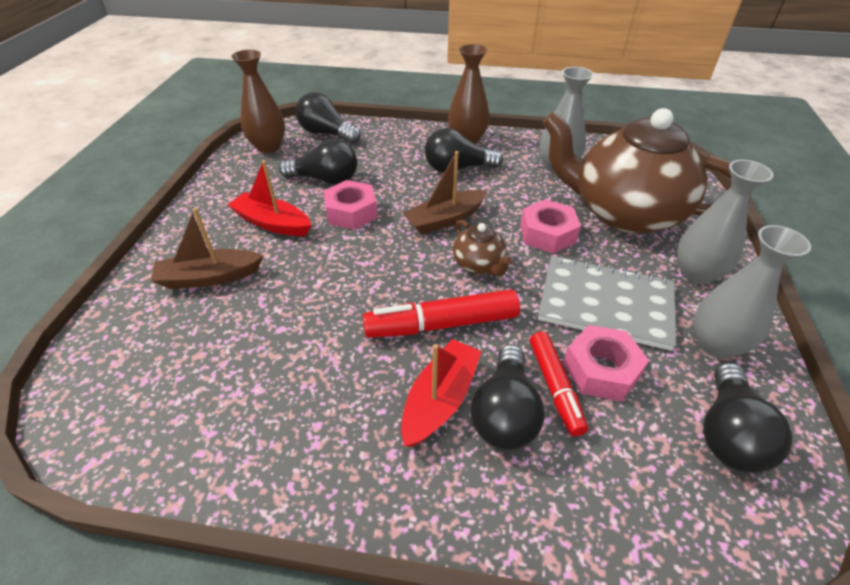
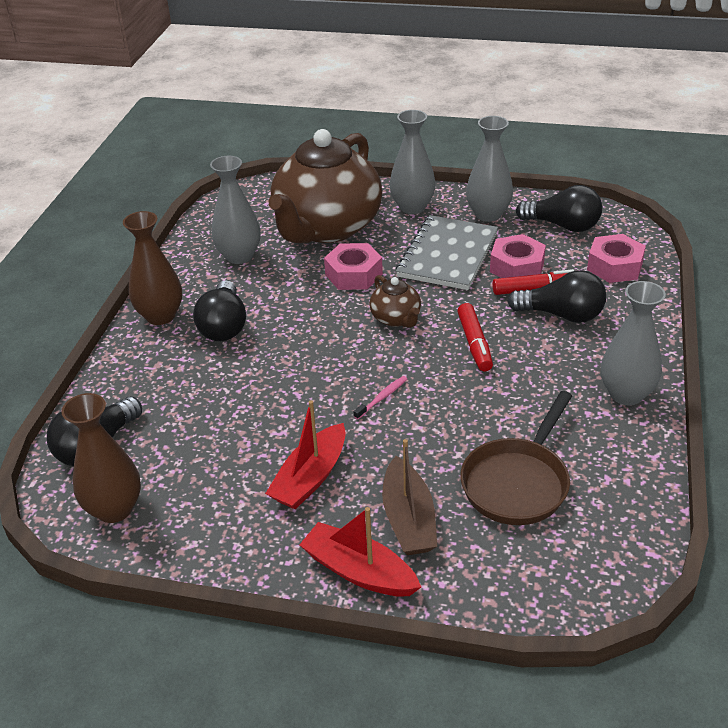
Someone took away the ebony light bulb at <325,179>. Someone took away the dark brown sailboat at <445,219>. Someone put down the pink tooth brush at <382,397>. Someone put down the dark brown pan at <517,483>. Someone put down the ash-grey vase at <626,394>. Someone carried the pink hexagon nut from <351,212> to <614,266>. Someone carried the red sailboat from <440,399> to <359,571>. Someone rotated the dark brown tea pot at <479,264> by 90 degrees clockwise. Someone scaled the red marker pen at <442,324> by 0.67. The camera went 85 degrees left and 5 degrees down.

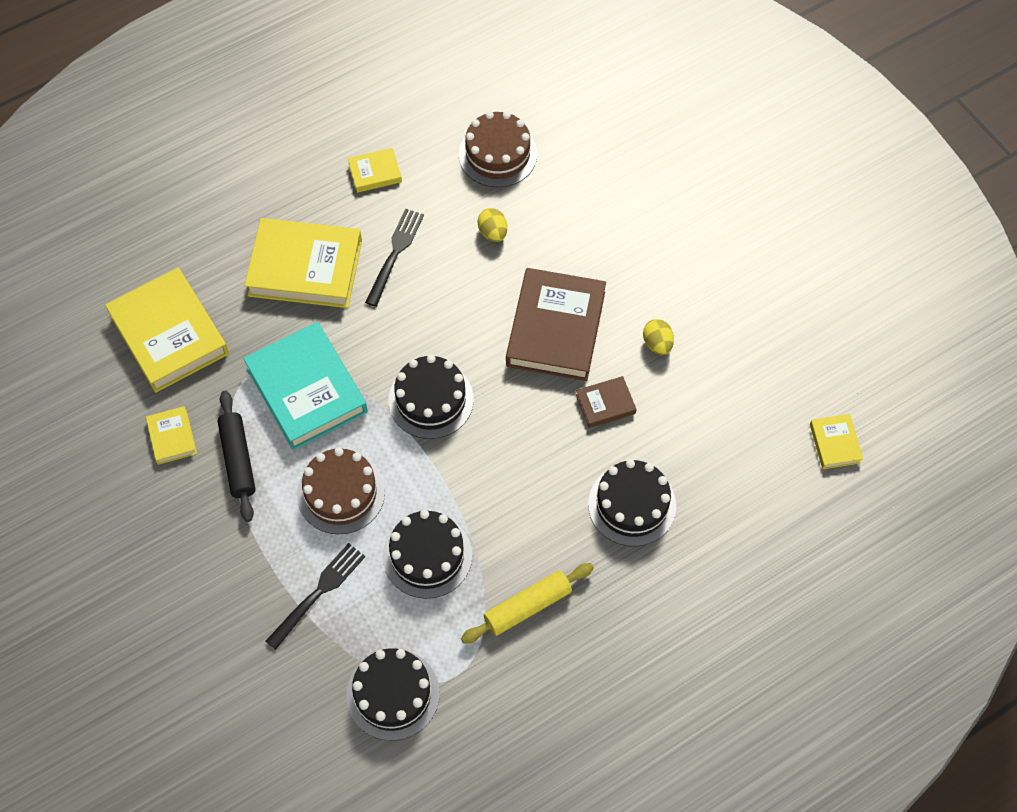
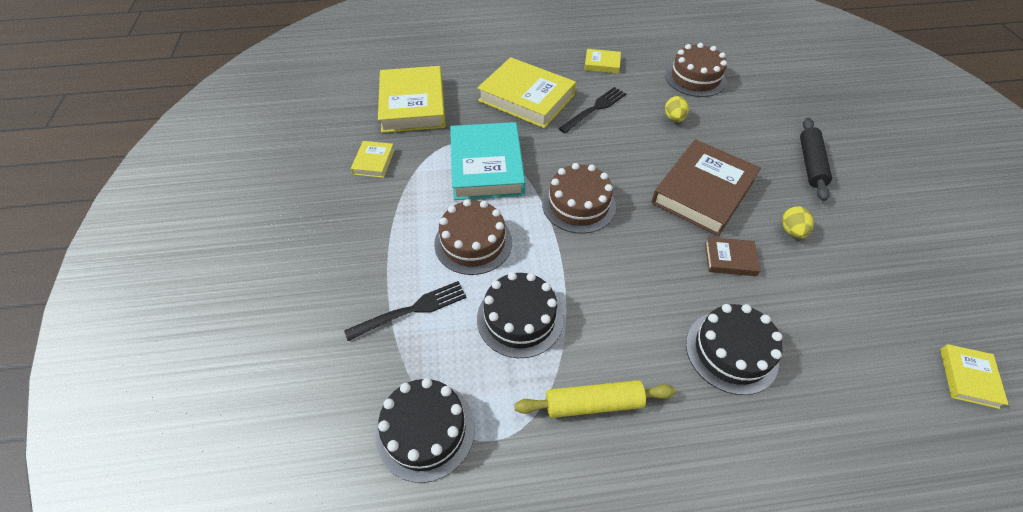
Someone carried the ebony dough roller from <238,460> to <810,164>. Someone repainted the ebony cake at <431,400>, which became the dark brown cake at <578,204>. The camera went 25 degrees right and 10 degrees down.

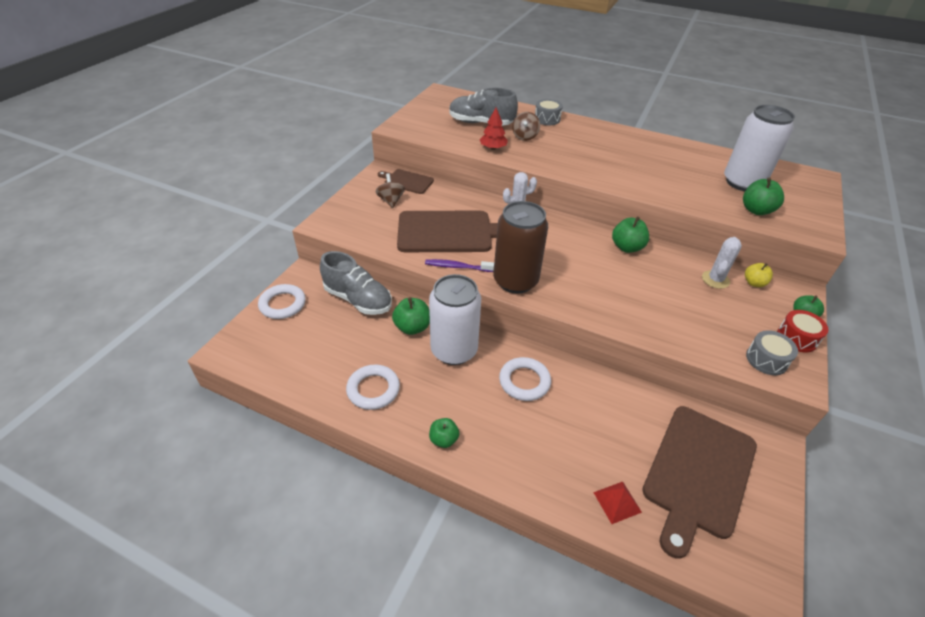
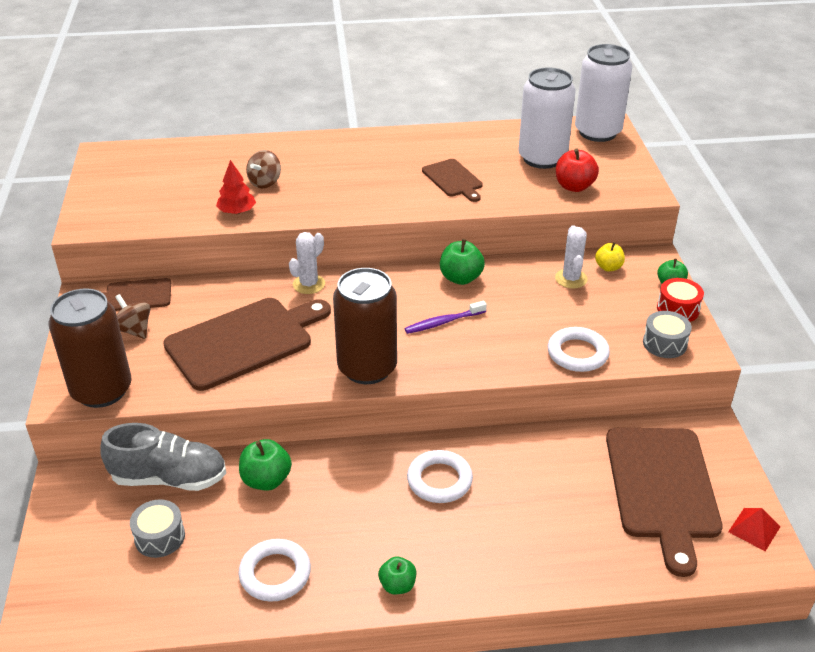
Someone took away the ash-grey lace-up shoe at <481,123>. Someone put down the dark brown tin at <102,390>. Someone put down the dark brown cutting board at <453,179>. Someone carried the white torus from <282,304> to <577,353>. Someone carried the royal purple tooth brush from <457,267> to <443,322>. Someone carried the white tin from <454,350> to <597,132>. Someone carried the ash-grey drum from <547,119> to <160,537>. Someone carried the red solid pyramid from <617,502> to <754,529>. Someone repainted the leaf-green apple at <756,210>, which became the red apple at <574,186>. Someone rotated the dark brown whirligig at <524,136> by 45 degrees clockwise. The camera went 30 degrees left and 5 degrees down.

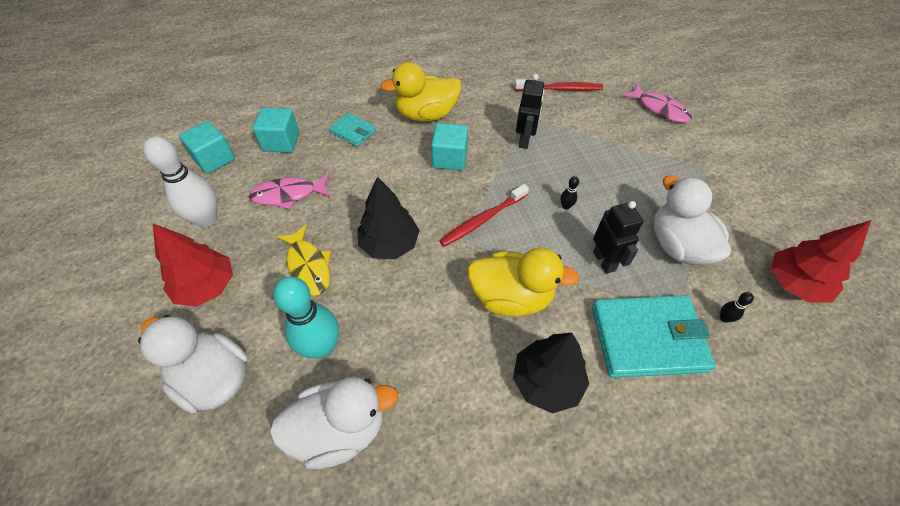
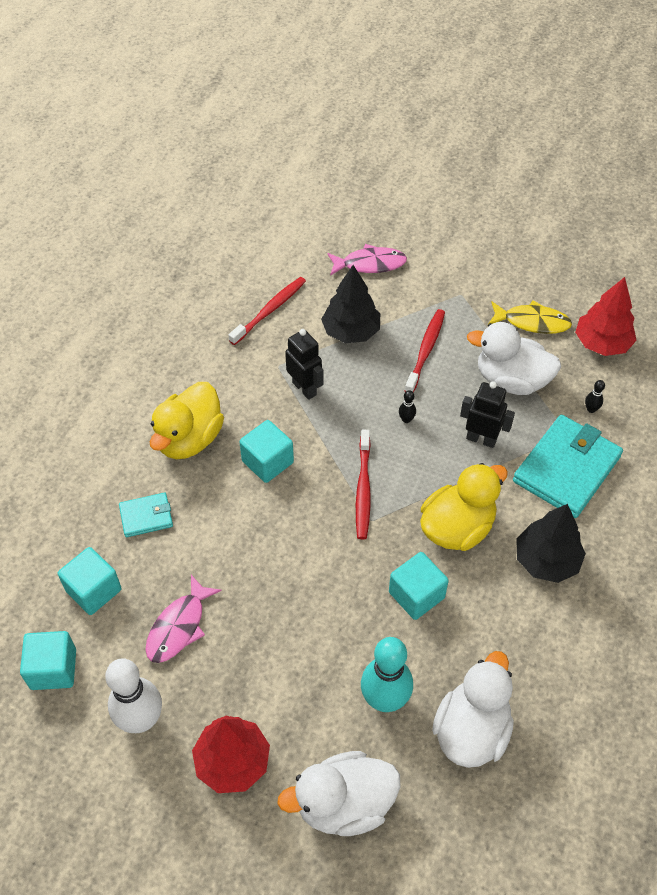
Someone put down the aqua solid cube at <416,595>. Someone put down the red tooth brush at <426,350>. Someone carried the yellow fish from <308,266> to <532,322>. Someone carried the ebony tree from <389,244> to <351,331>. The camera went 50 degrees left and 0 degrees up.

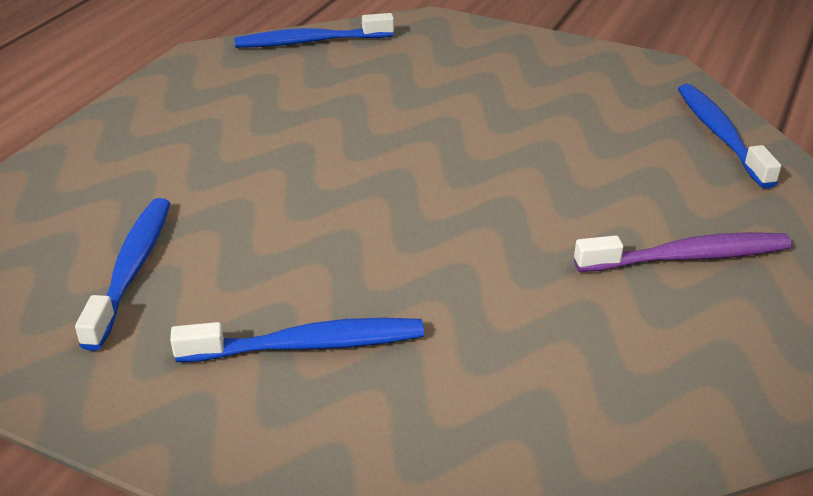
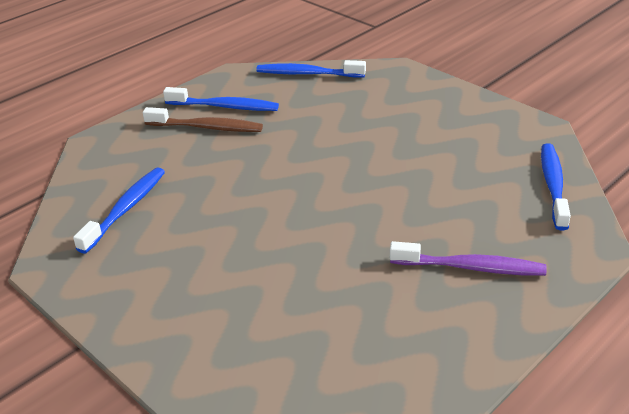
Someone put down the dark brown tooth brush at <207,127>. Someone carried the royal blue tooth brush from <308,345> to <225,107>. The camera went 20 degrees right and 0 degrees up.

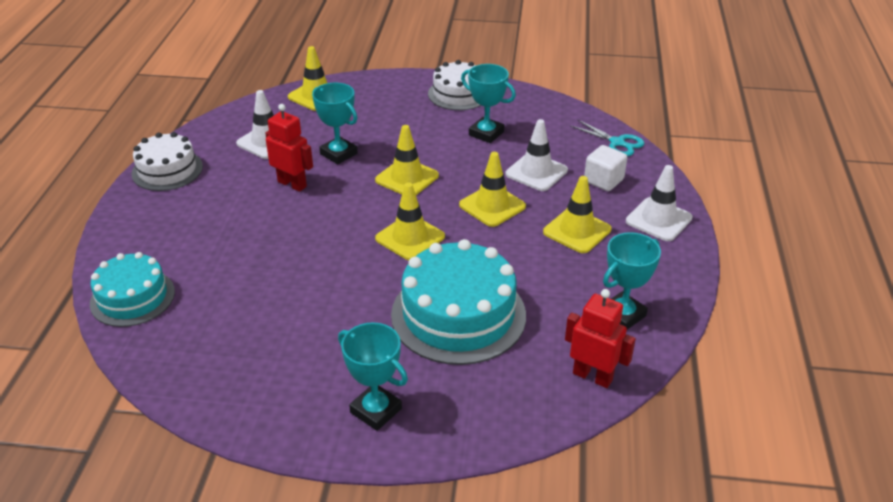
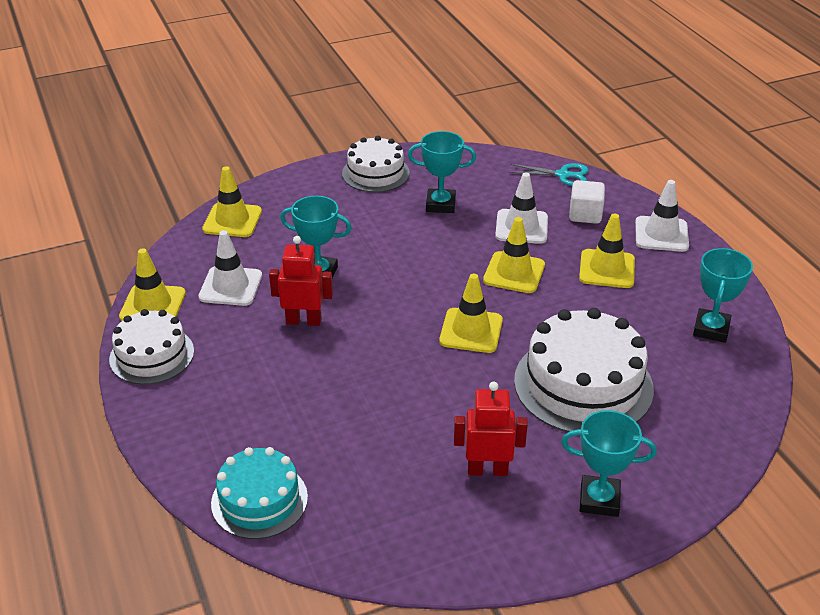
Someone carried the yellow traffic cone from <407,178> to <153,305>. Someone carried the red robot figure from <592,376> to <487,470>. Someone repainted the aqua cake at <458,314>, which became the white cake at <583,384>. The camera went 30 degrees left and 0 degrees up.

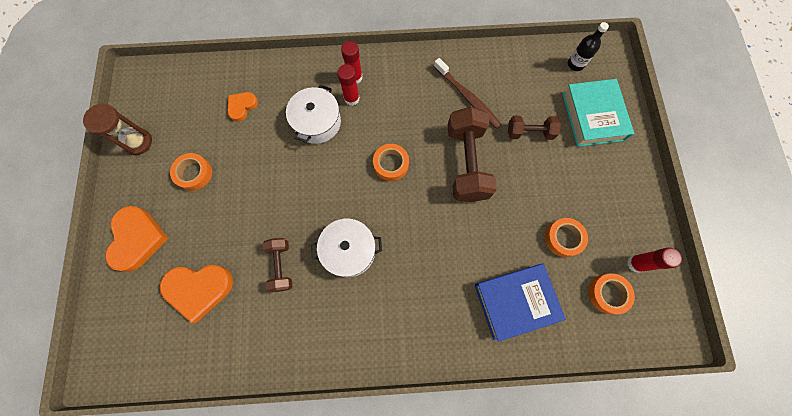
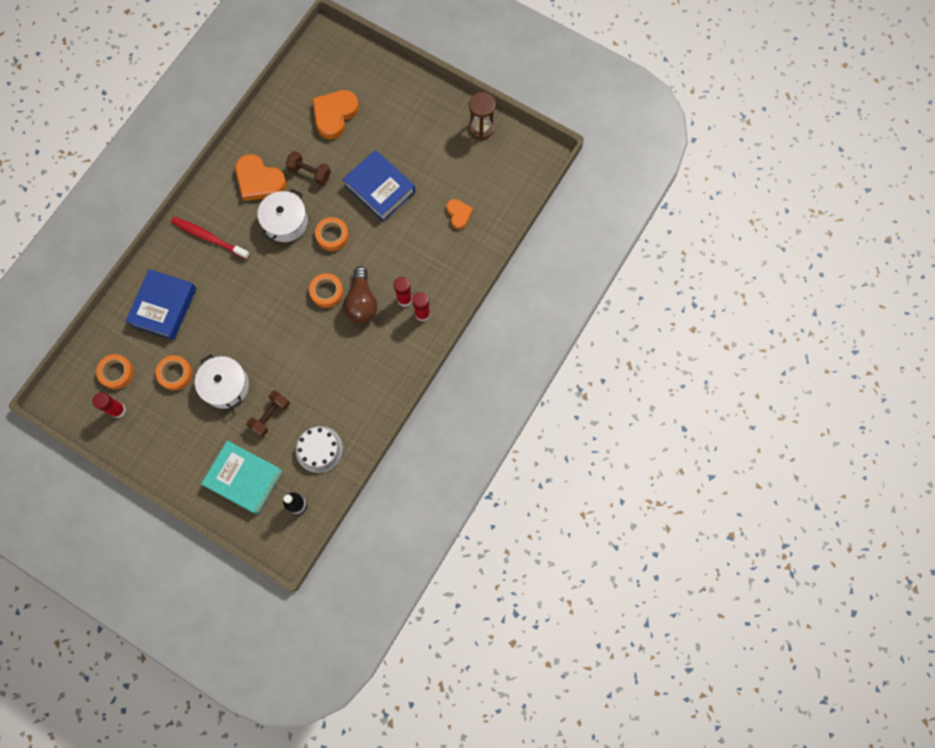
Someone took away the dark brown tooth brush at <468,98>. Someone took away the dark brown dumbbell at <466,163>. Someone put down the red tooth brush at <209,237>. Someone put down the white cake at <319,449>. Someone put down the royal blue book at <380,188>. Someone put down the dark brown light bulb at <361,303>. Someone carried the orange heart shape from <137,239> to <259,181>. Someone carried the orange roll of tape from <194,173> to <332,236>. Someone carried the white cooking pot from <317,122> to <226,386>. The camera went 125 degrees right and 0 degrees up.

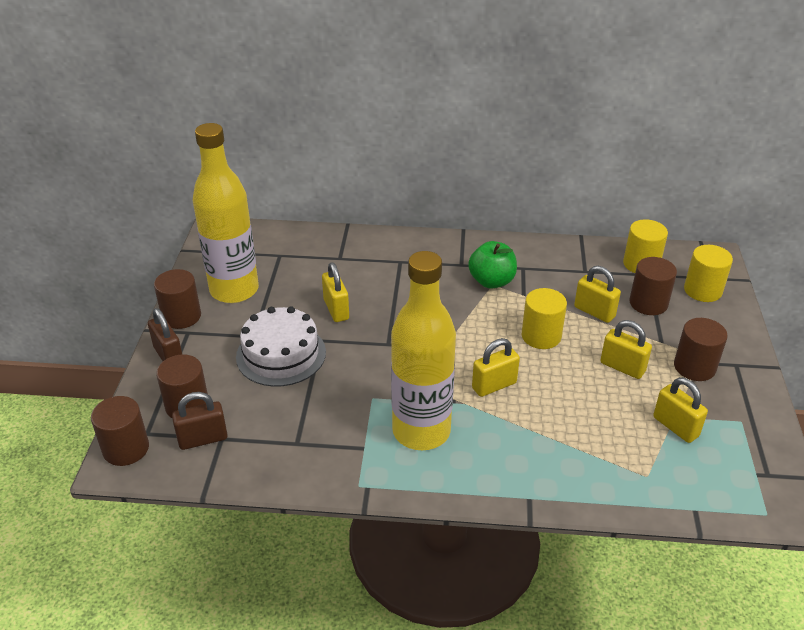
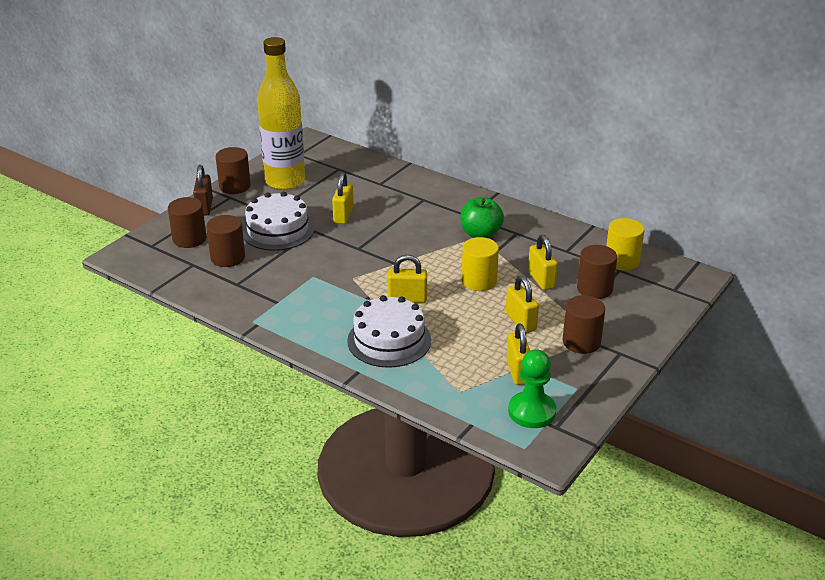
Someone took away the dark brown small lock at <203,439>. Someone took away the yellow bottle at <421,431>. Someone took away the yellow cylinder shape at <702,290>. Someone put down the white cake at <389,340>. Someone put down the leaf-green chess pawn at <532,412>. Someone carried the dark brown cylinder shape from <126,448> to <228,257>. The camera went 30 degrees right and 5 degrees down.

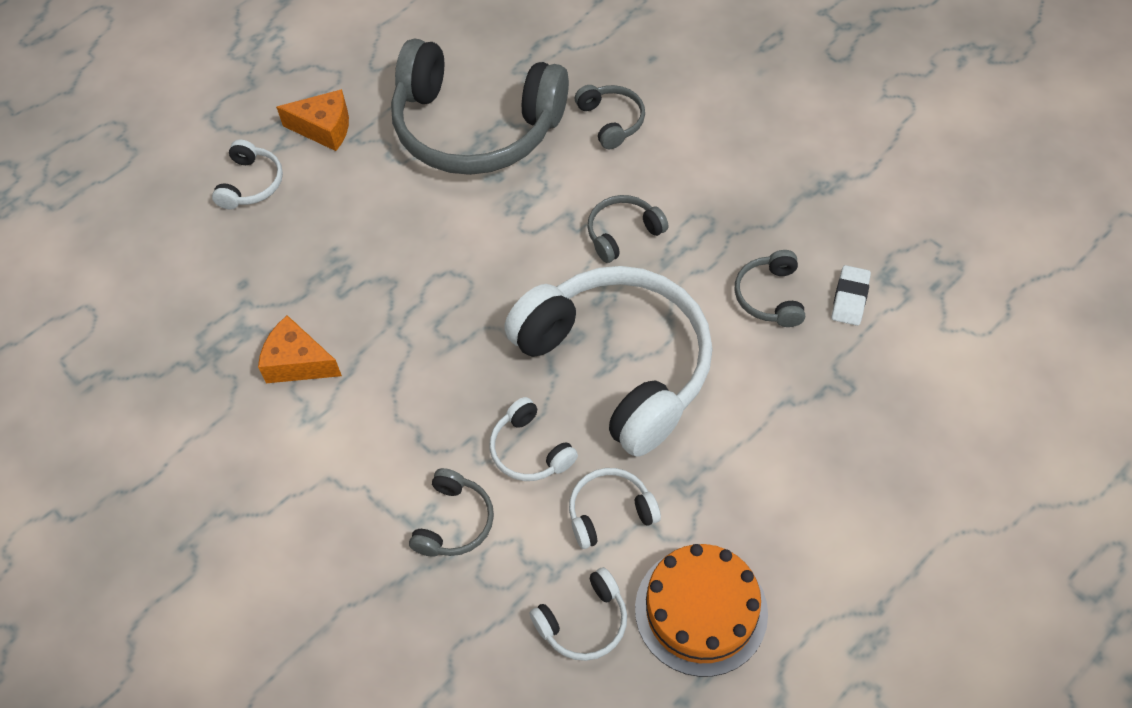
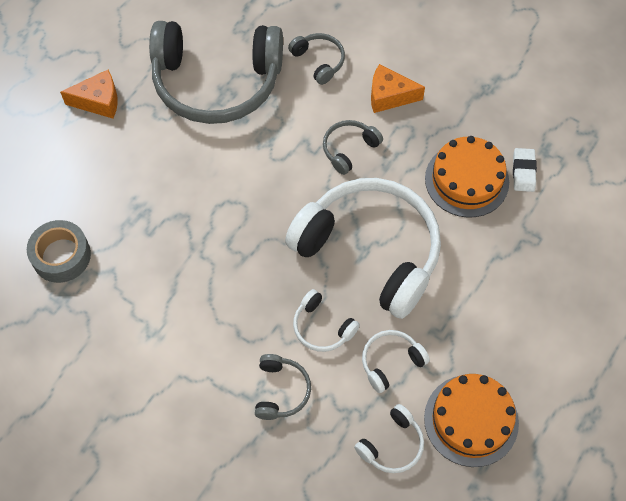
Someone took away the white headset at <251,184>. Someone put down the ash-grey roll of tape at <61,256>. Someone carried the orange cheese from <298,362> to <389,96>. Someone swapped the ash-grey headset at <770,296> for the orange cake at <466,180>. The camera went 15 degrees left and 5 degrees up.

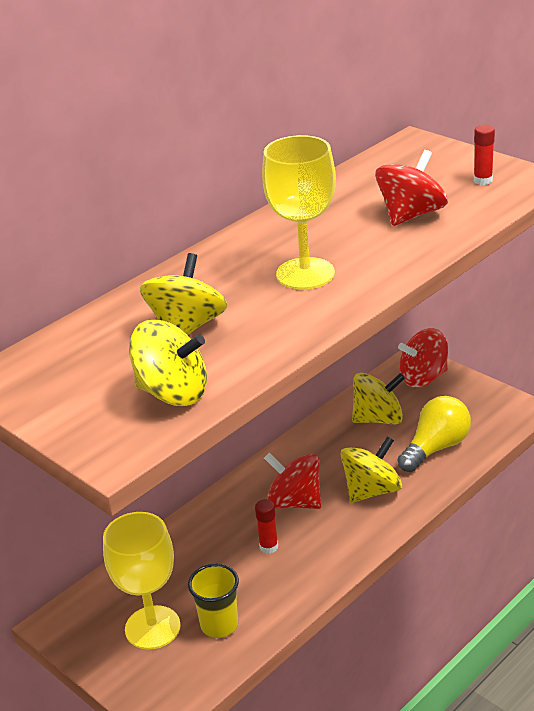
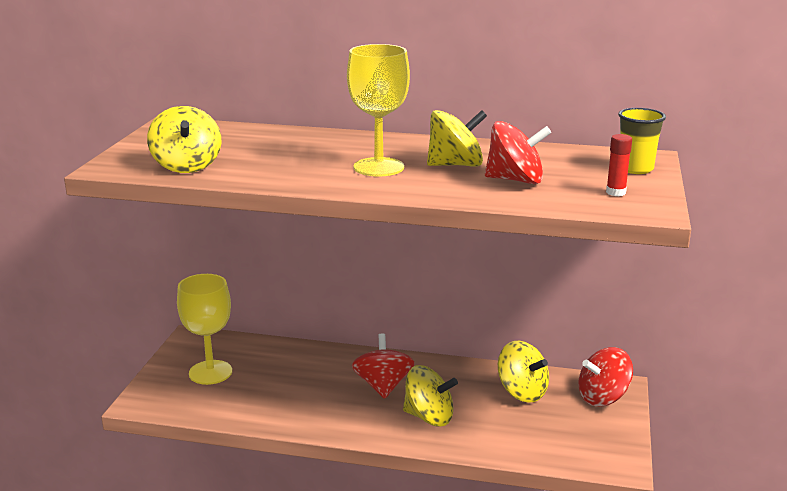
Someone took away the red glue stick at <269,547>. Someone took away the yellow light bulb at <436,448>. Someone carried the yellow whirligig from <187,327> to <455,165>. Someone carried the yellow beaker from <219,625> to <635,169>. Someone rotated the red whirligig at <423,377> by 60 degrees counterclockwise. The camera went 55 degrees right and 10 degrees down.

